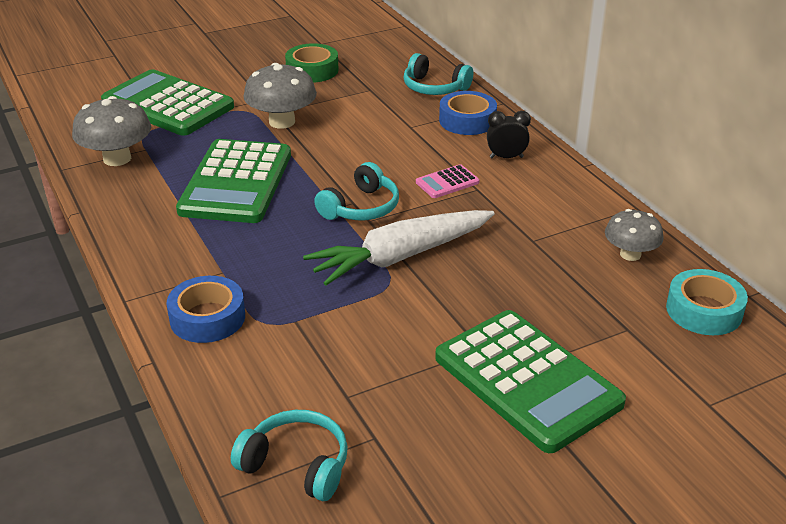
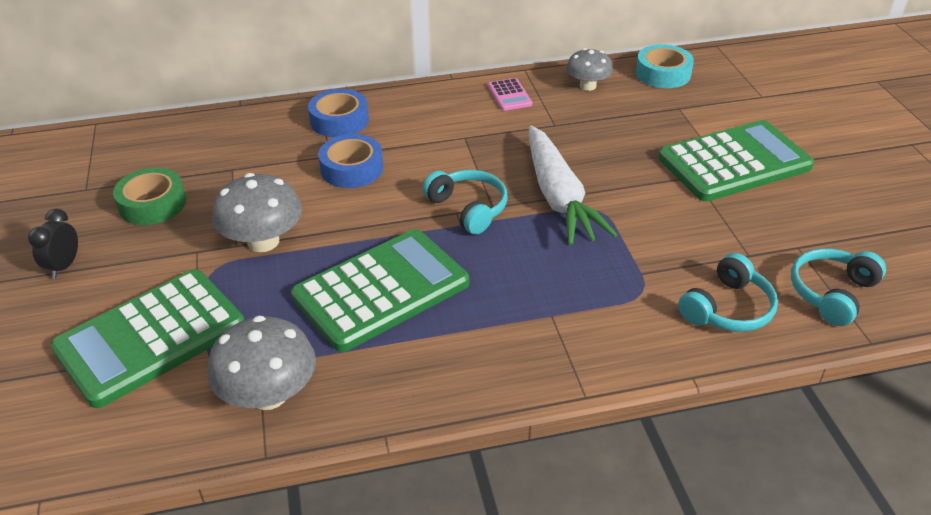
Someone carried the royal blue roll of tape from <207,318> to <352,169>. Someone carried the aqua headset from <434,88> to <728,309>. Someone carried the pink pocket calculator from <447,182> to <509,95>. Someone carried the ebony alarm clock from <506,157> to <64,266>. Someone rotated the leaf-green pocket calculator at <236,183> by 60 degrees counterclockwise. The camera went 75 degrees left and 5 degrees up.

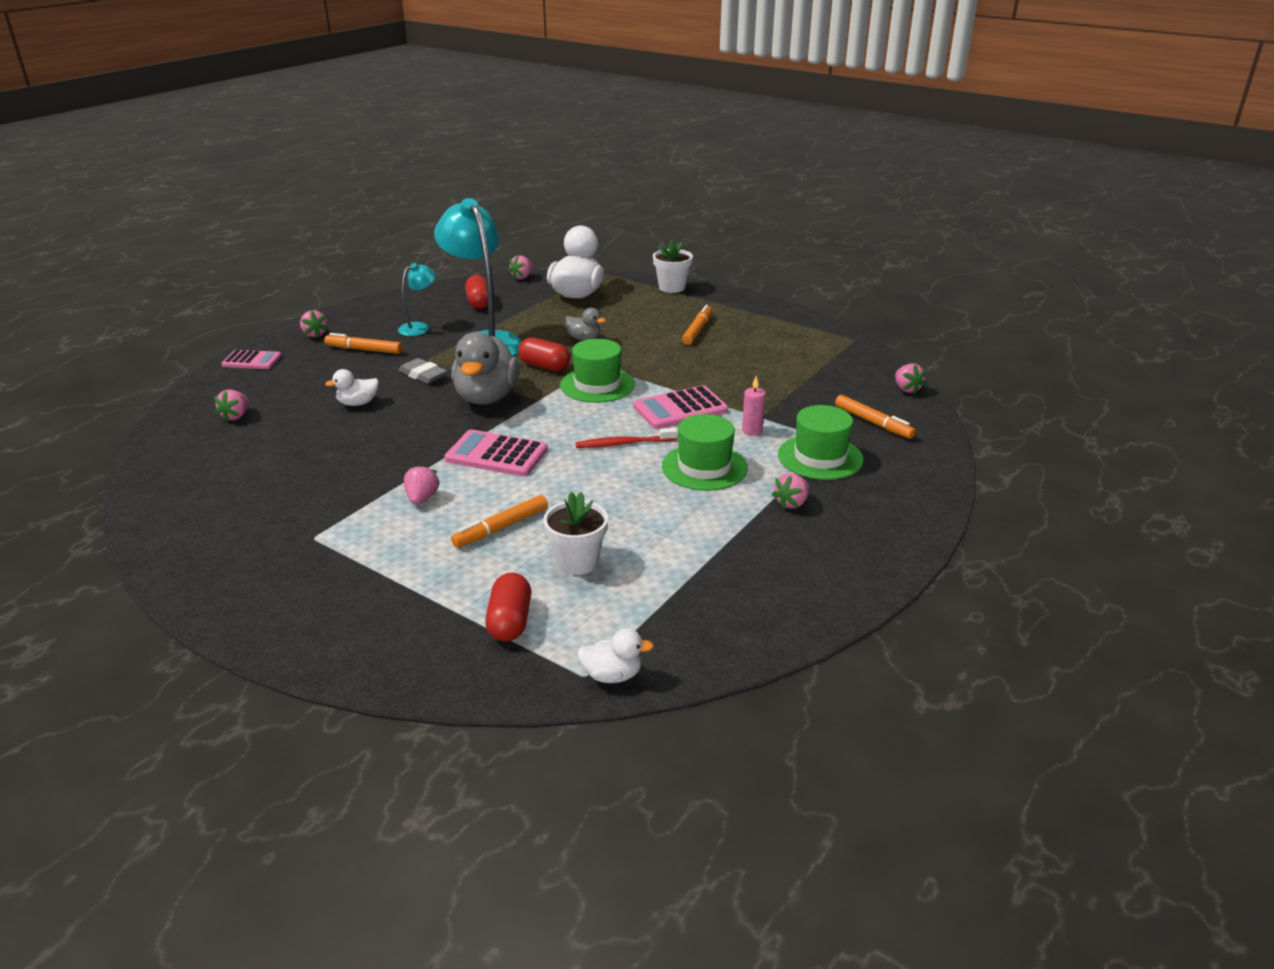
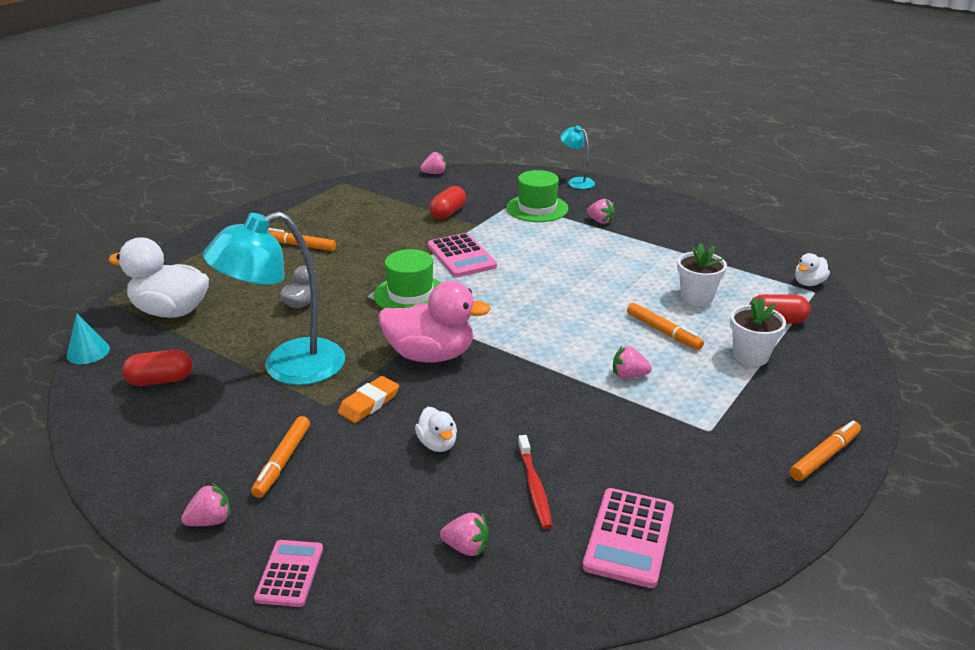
Someone took away the leaf-green tall hat at <704,467>. Someone took away the pink wax candle at <752,431>. Someone carried the aqua reading lamp from <419,327> to <576,182>. Someone carried the pink pocket calculator from <496,455> to <629,537>. Someone carried the red pill shape from <544,366> to <448,213>. Someone carried the red tooth brush from <623,443> to <534,487>. Someone carried the white plant pot from <672,287> to <750,356>. Someone carried the orange marker pen from <873,422> to <824,456>. Someone swapped the pink toy strawberry at <522,277> for the aqua cone shape at <88,352>. Someone repainted the ash-grey eraser at <423,375>, which became the orange eraser at <369,403>. Someone repainted the ash-grey toy duck at <487,397>, which became the pink toy duck at <431,355>. Someone rotated the white toy duck at <612,675> by 135 degrees counterclockwise. The camera went 90 degrees left and 0 degrees up.

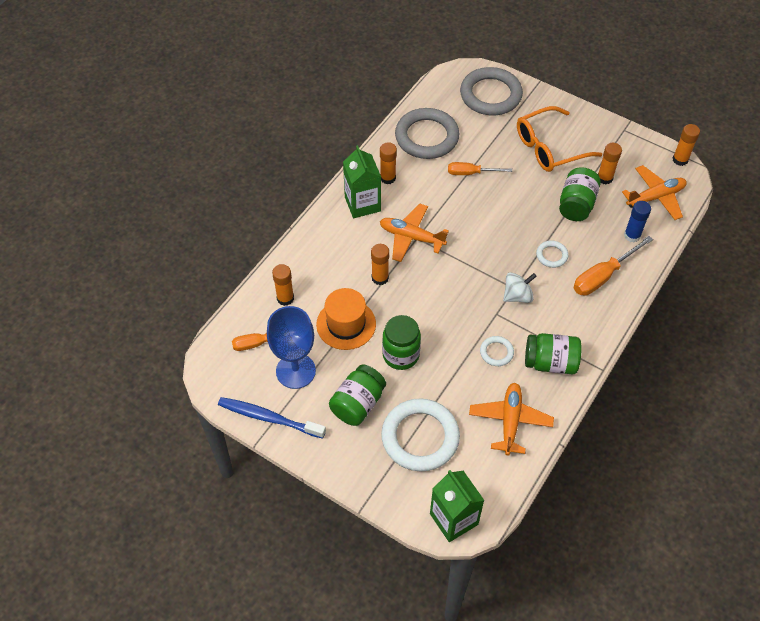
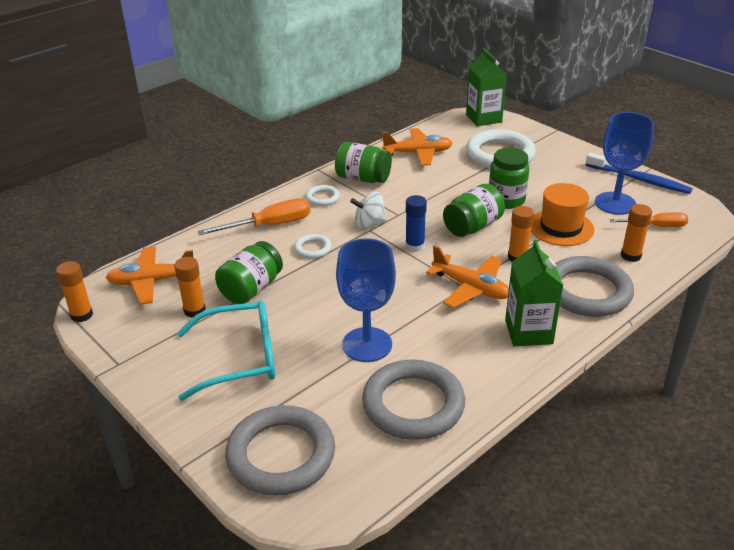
Someone took away the orange glue stick at <387,178>. Someone put down the ash-grey torus at <587,291>. Someone carried the leaf-green preserve jar from <358,404> to <472,227>. Someone carried the white torus from <496,352> to <322,198>. Someone carried the royal blue glue stick from <632,235> to <415,246>. Someone swapped the orange hand screwdriver at <471,173> for the royal blue chalice at <367,344>. Someone repainted the orange eyeglasses at <549,148>, which became the aqua eyeglasses at <240,358>. Someone rotated the orange toy plane at <510,421> by 120 degrees counterclockwise. The camera went 165 degrees left and 20 degrees down.

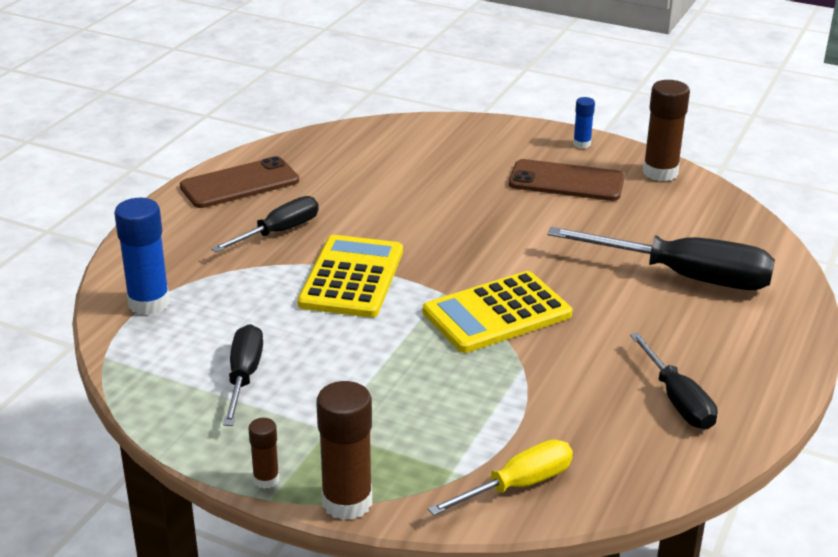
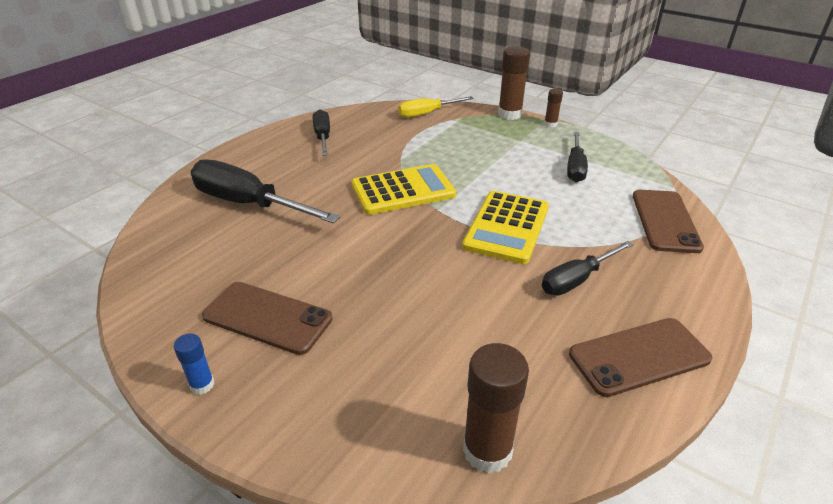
Someone carried the dark brown glue stick from <660,172> to <487,450>. Someone swapped the royal blue glue stick at <149,303> for the dark brown phone at <665,221>. The camera went 170 degrees left and 5 degrees up.

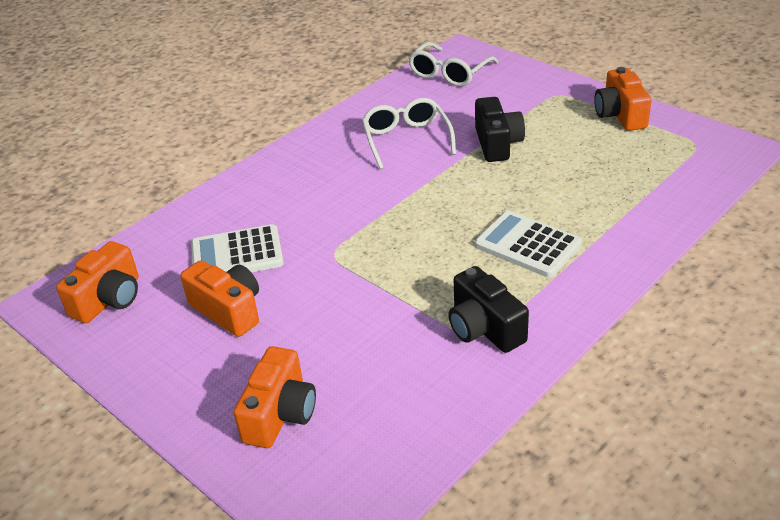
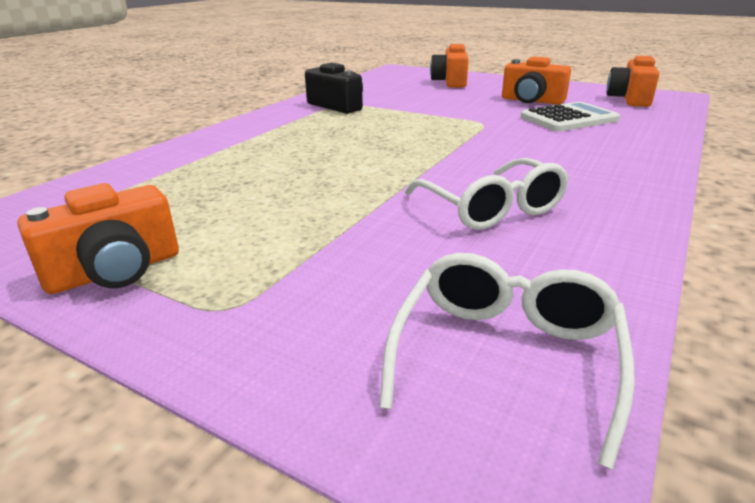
Someone took away the ebony compact camera at <497,143>. Someone took away the white pocket calculator at <527,245>. Someone rotated the orange compact camera at <620,115> by 75 degrees clockwise. The camera went 165 degrees right and 10 degrees down.

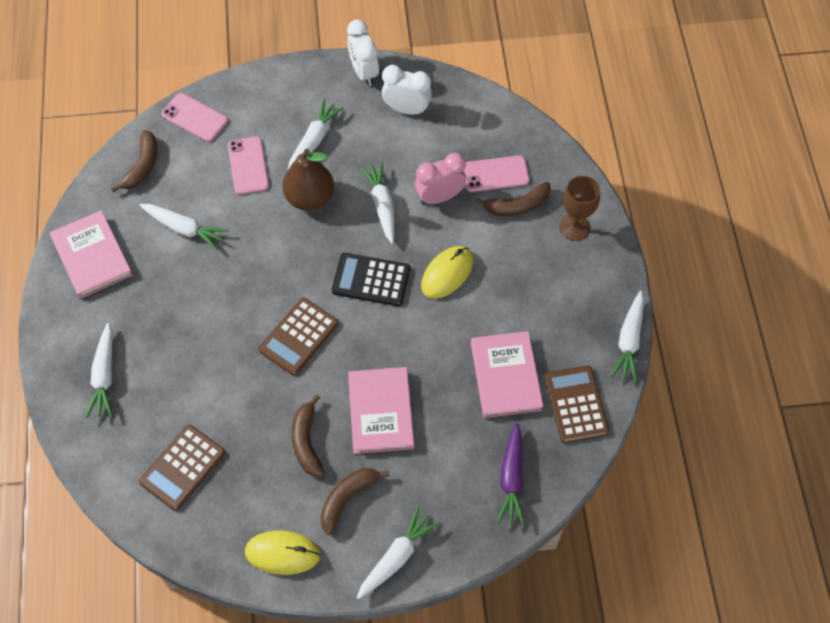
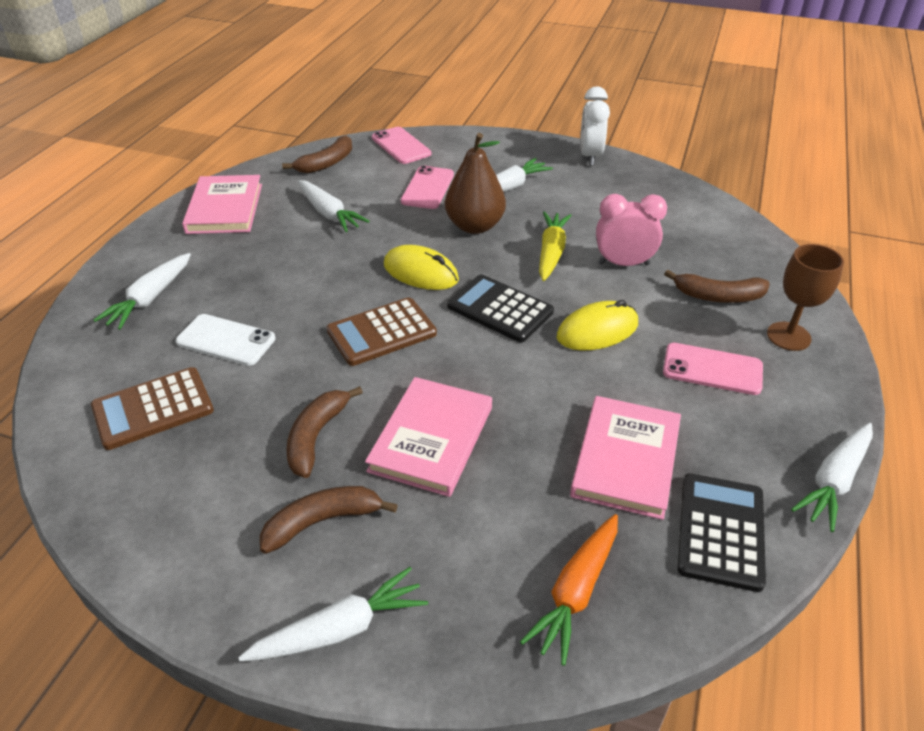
Someone took away the white alarm clock at <406,109>. Someone put down the white phone at <226,340>. Someone carried the yellow computer mouse from <282,553> to <420,272>. Someone carried the pink phone from <495,174> to <712,369>. Someone repainted the white root vegetable at <382,205>, which became the yellow root vegetable at <551,252>. Someone repainted the royal purple root vegetable at <511,478>, which became the orange root vegetable at <576,592>. Someone repainted the dark brown pocket calculator at <576,404>, which became the ebony pocket calculator at <721,531>. The camera went 25 degrees right and 20 degrees down.

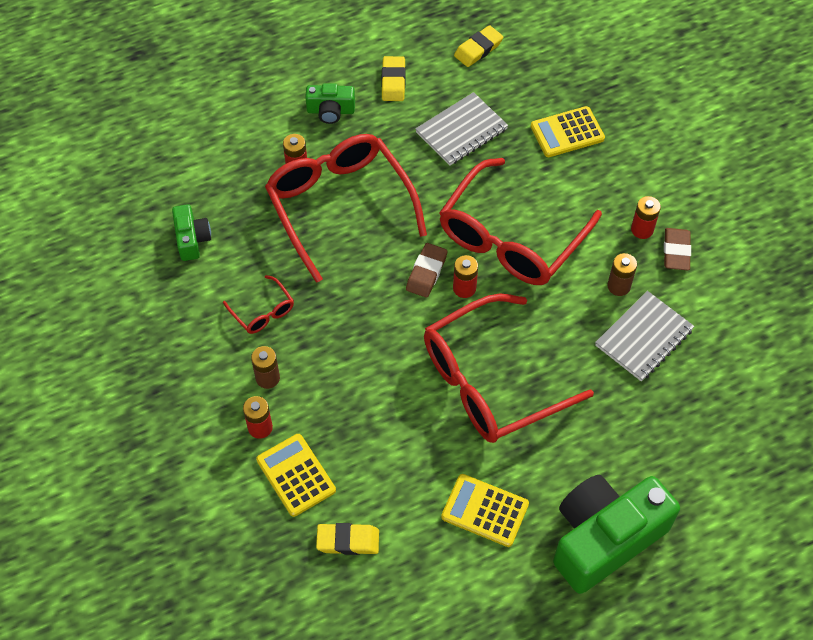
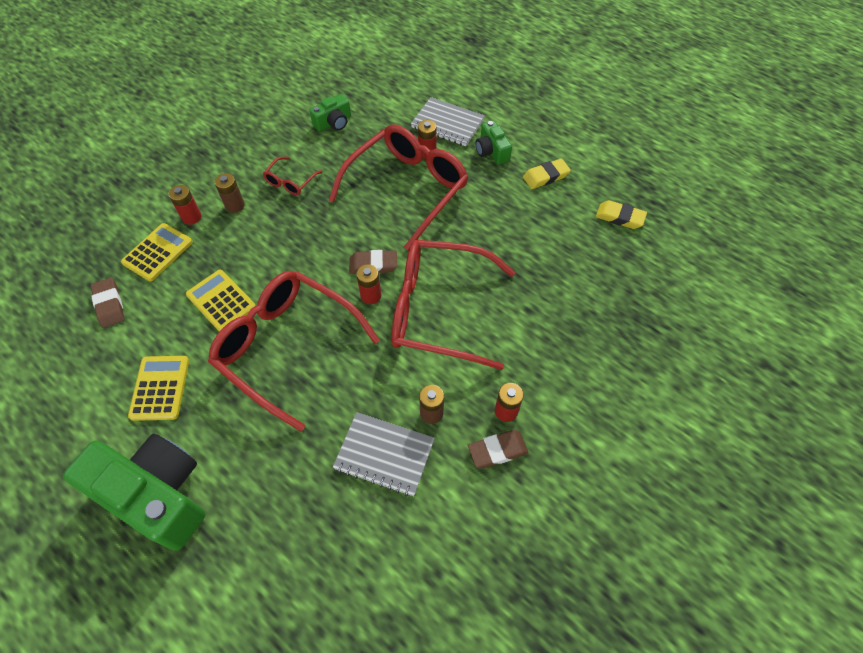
Someone carried the ash-grey notebook from <461,131> to <447,124>. Someone carried the yellow pocket calculator from <567,132> to <221,301>. Someone repainted the yellow eraser at <348,541>, which became the dark brown eraser at <109,305>. The camera went 65 degrees right and 0 degrees up.

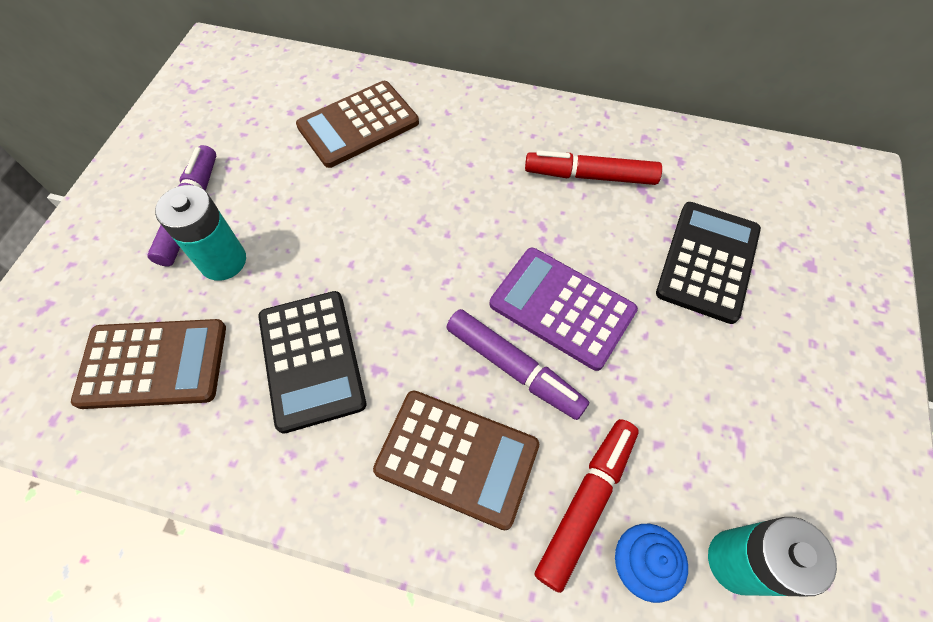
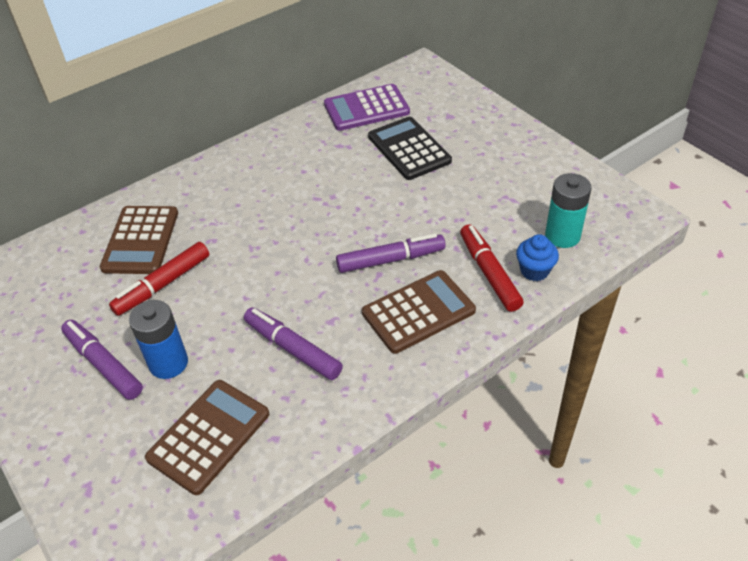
Someone carried the royal purple pocket calculator from <562,308> to <366,108>. Someone carried the red marker pen from <590,176> to <163,285>. Someone swapped the ebony pocket calculator at <312,359> for the royal purple marker pen at <292,349>. Someone repainted the aqua power cell at <223,261>, which became the royal blue power cell at <168,363>. The camera went 50 degrees left and 15 degrees down.

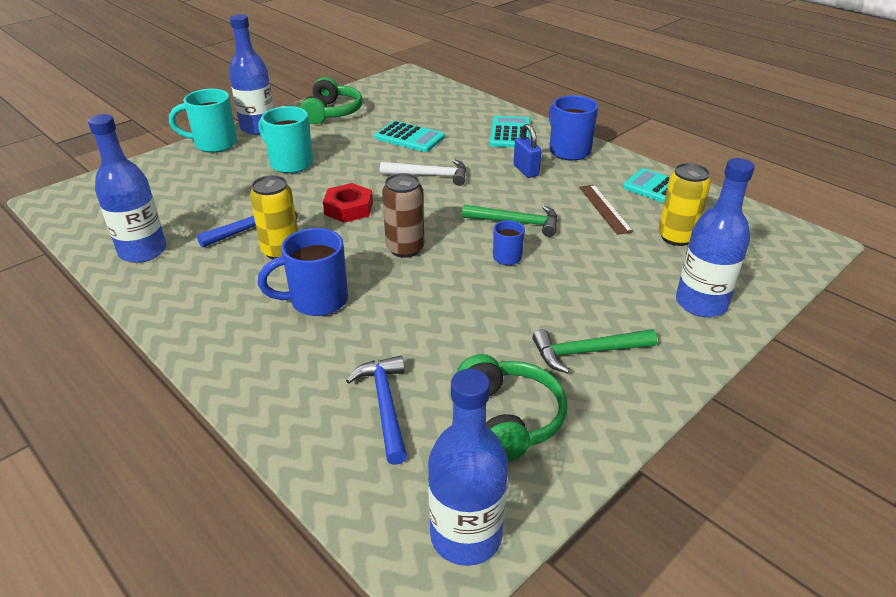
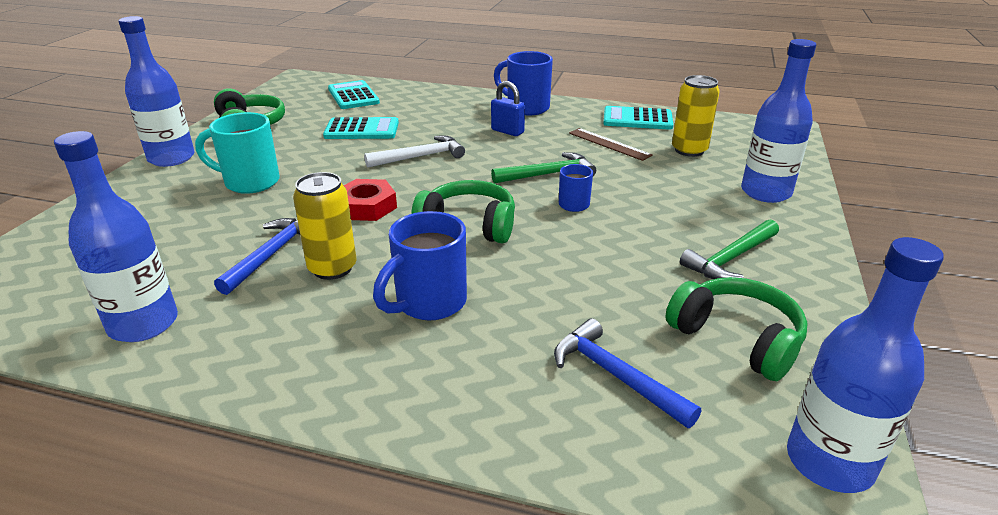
Someone took away the aqua coffee mug at <214,144>. Someone carried the aqua pocket calculator from <510,133> to <353,96>. Someone swapped the dark brown tin at <405,248> for the leaf-green headset at <468,225>. The camera went 30 degrees left and 5 degrees down.

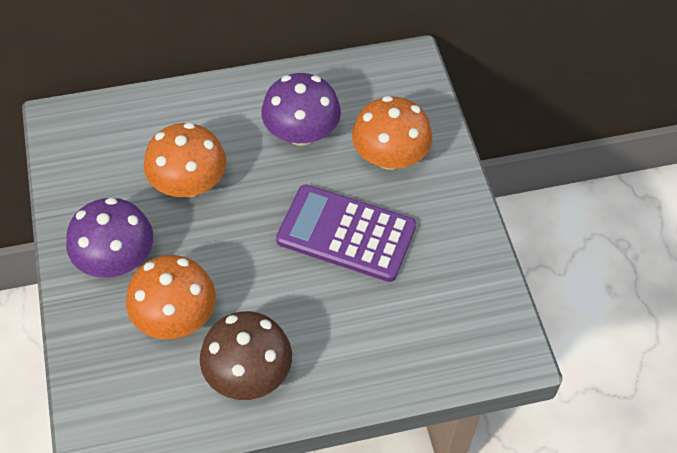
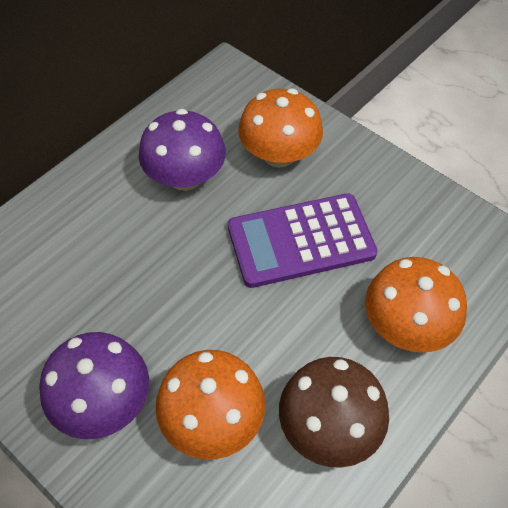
Someone carried the orange mushroom from <188,183> to <406,326>. The camera went 35 degrees left and 0 degrees up.

